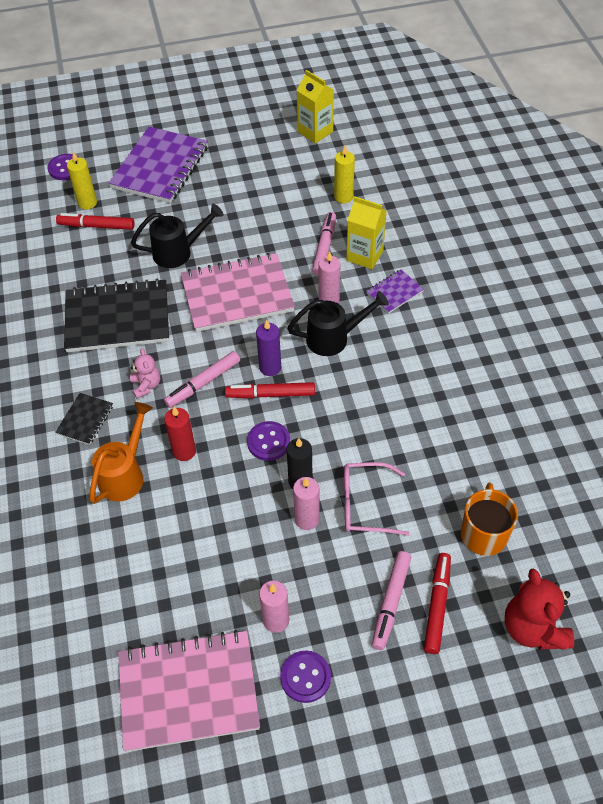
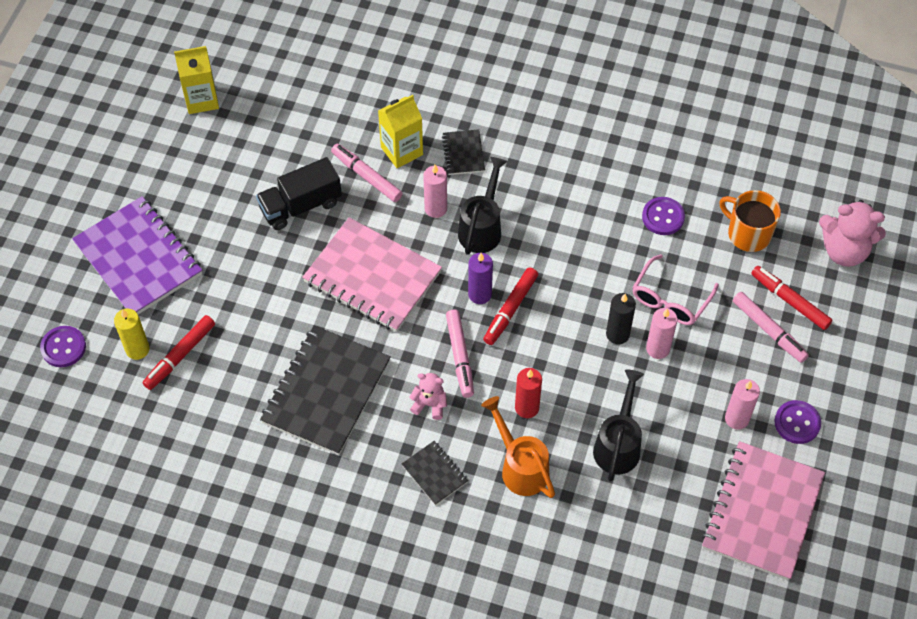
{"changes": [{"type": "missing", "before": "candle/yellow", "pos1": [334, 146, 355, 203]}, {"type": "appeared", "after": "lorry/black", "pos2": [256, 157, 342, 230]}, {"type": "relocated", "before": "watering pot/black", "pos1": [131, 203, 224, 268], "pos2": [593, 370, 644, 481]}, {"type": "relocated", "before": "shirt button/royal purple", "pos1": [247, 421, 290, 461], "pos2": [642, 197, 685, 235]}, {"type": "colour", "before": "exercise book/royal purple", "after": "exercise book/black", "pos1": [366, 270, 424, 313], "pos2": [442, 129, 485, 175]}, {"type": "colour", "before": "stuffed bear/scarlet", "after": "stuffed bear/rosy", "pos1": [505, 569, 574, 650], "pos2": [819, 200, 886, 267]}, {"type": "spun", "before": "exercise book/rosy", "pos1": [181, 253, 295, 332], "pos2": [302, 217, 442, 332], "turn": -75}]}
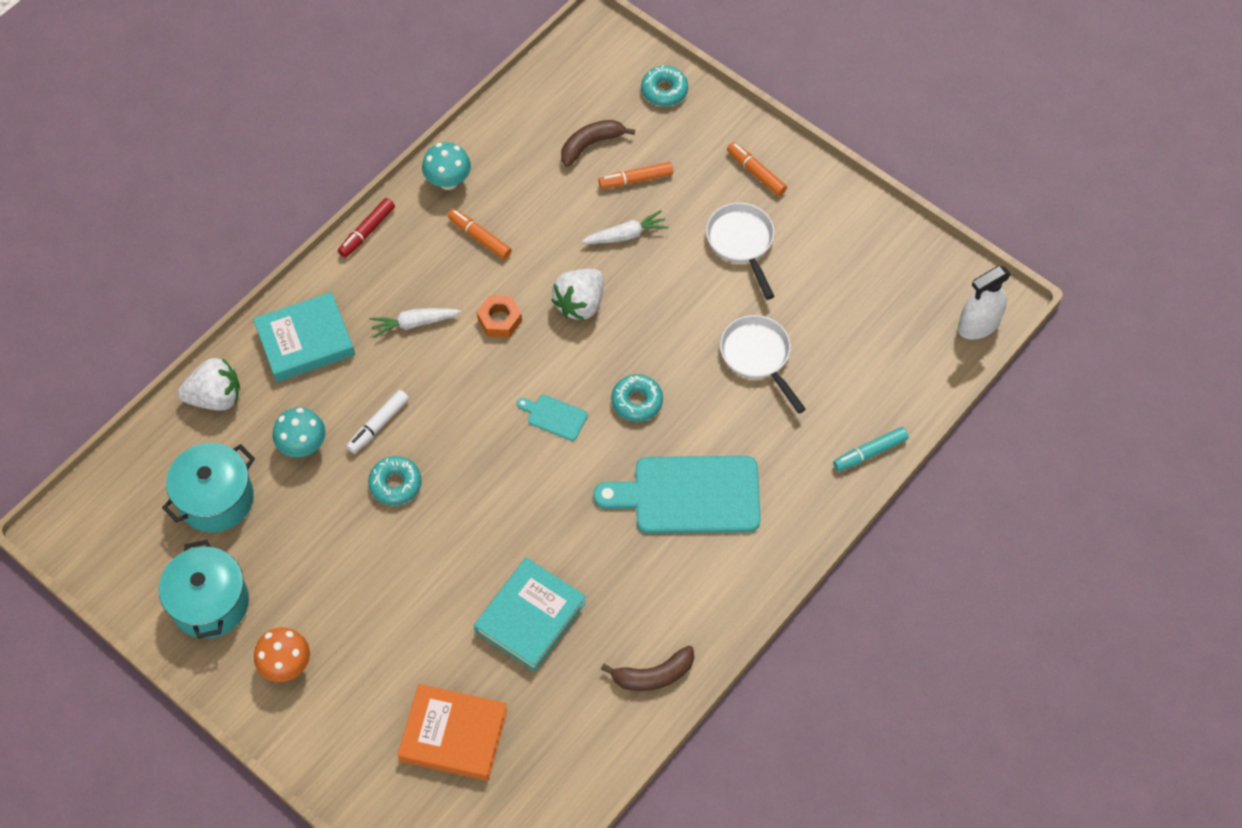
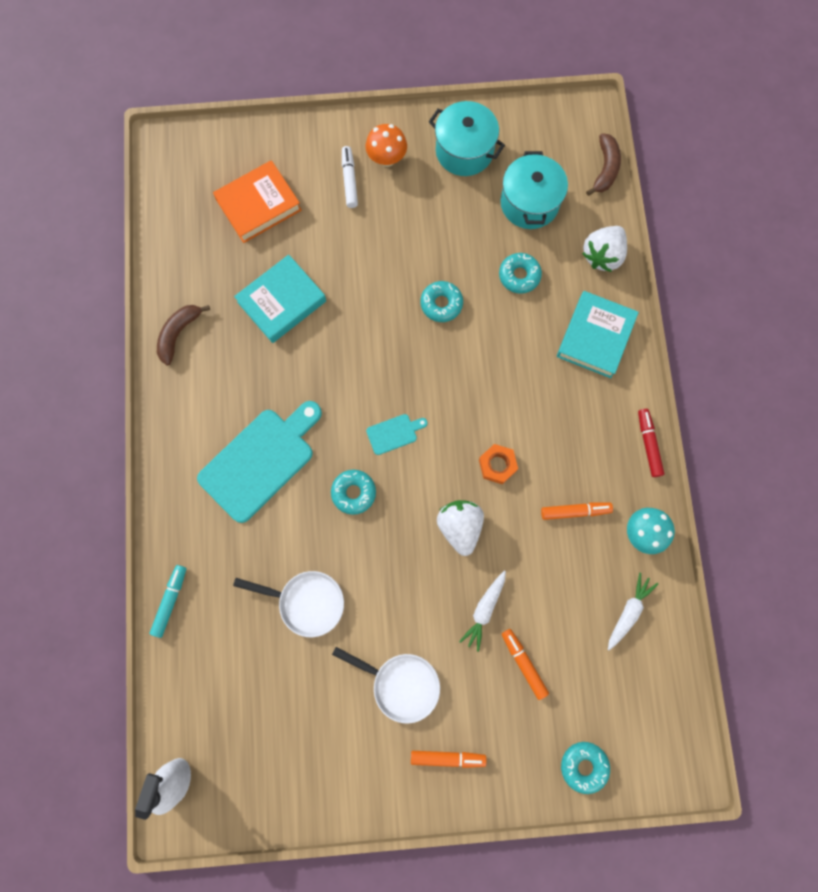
{"changes": [{"type": "relocated", "before": "felt pen/snow-white", "pos1": [346, 390, 409, 454], "pos2": [342, 146, 358, 208]}, {"type": "relocated", "before": "toy carrot/snow-white", "pos1": [370, 308, 461, 338], "pos2": [608, 573, 658, 650]}, {"type": "relocated", "before": "banana fruit/dark brown", "pos1": [561, 120, 635, 167], "pos2": [586, 133, 621, 196]}, {"type": "exchanged", "before": "fungus/teal", "after": "doughnut/teal", "pos1": [273, 407, 326, 457], "pos2": [499, 253, 542, 294]}, {"type": "spun", "before": "book/teal", "pos1": [474, 558, 586, 672], "pos2": [234, 255, 326, 343], "turn": 60}, {"type": "spun", "before": "felt pen/orange-coloured", "pos1": [598, 162, 673, 189], "pos2": [502, 629, 549, 700], "turn": -60}]}
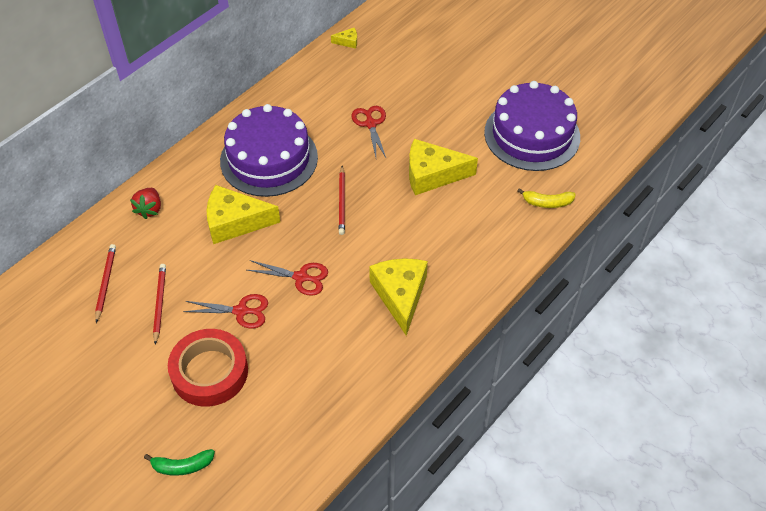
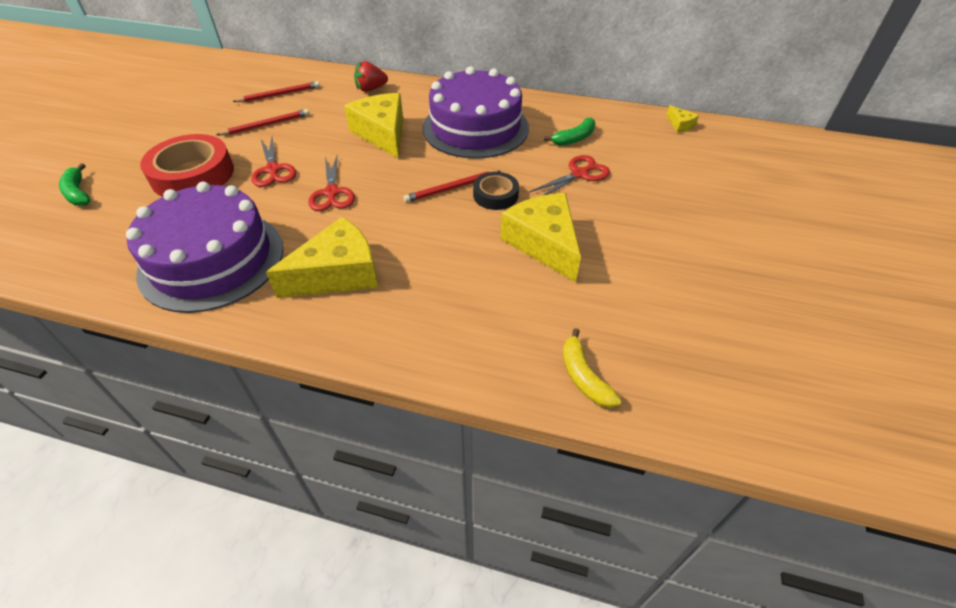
{"changes": [{"type": "appeared", "after": "roll of tape/black", "pos2": [473, 172, 519, 210]}, {"type": "appeared", "after": "banana fruit/emerald", "pos2": [544, 118, 595, 146]}, {"type": "relocated", "before": "gateau/royal purple", "pos1": [484, 81, 580, 171], "pos2": [126, 182, 284, 313]}]}
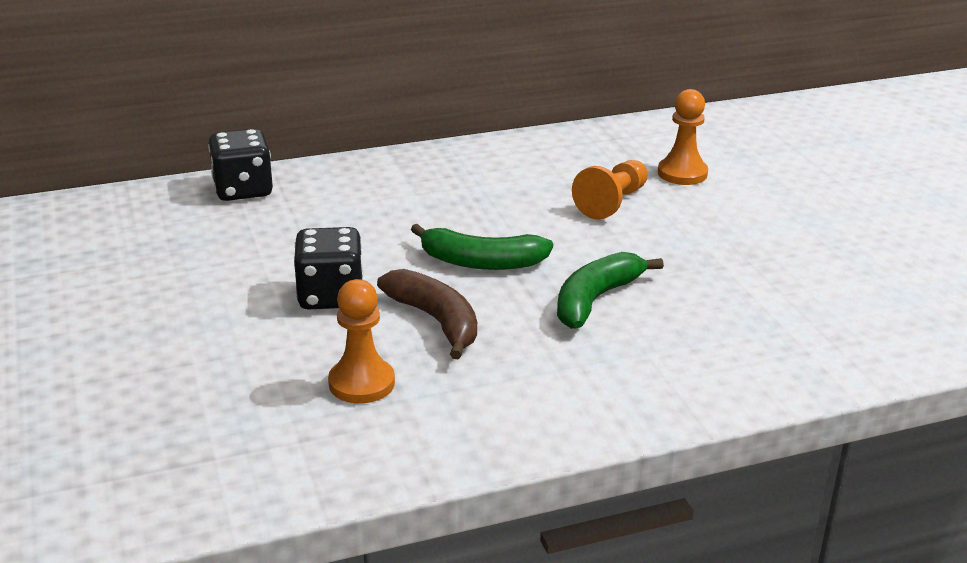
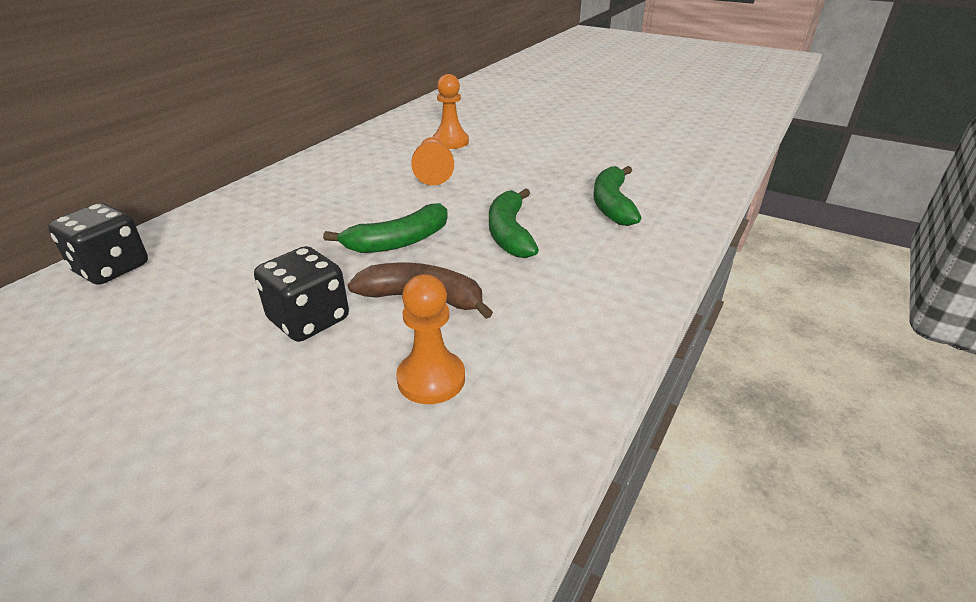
{"changes": [{"type": "appeared", "after": "banana fruit/emerald", "pos2": [593, 166, 641, 226]}]}
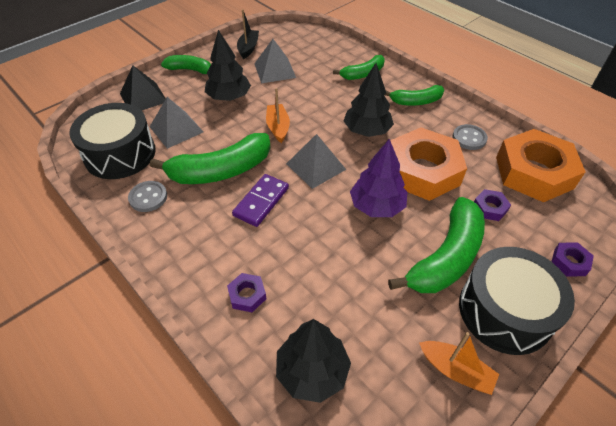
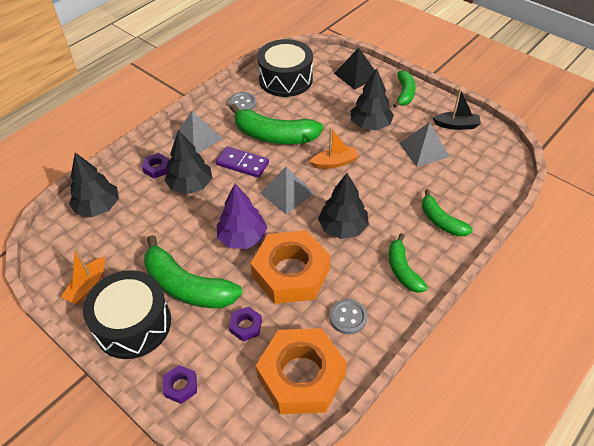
{"changes": [{"type": "appeared", "after": "fir tree/black", "pos2": [165, 130, 212, 194]}, {"type": "relocated", "before": "pyramid shape/grey", "pos1": [150, 97, 203, 149], "pos2": [173, 111, 223, 153]}, {"type": "spun", "before": "banana fruit/emerald", "pos1": [150, 133, 271, 184], "pos2": [230, 104, 323, 144], "turn": -45}]}
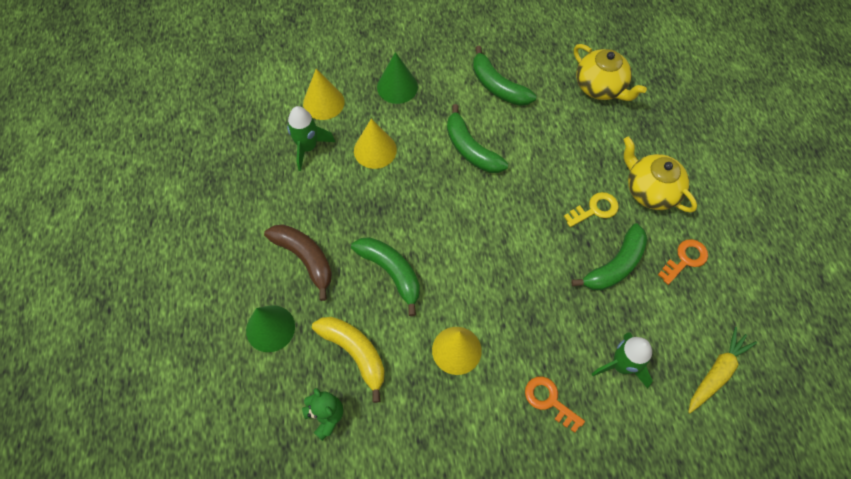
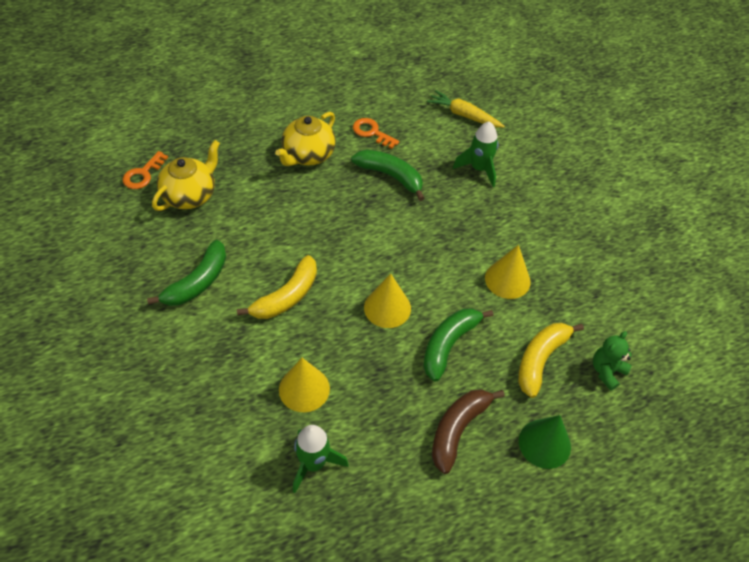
{"changes": [{"type": "missing", "before": "cone/emerald", "pos1": [377, 52, 418, 104]}, {"type": "missing", "before": "door key/yellow", "pos1": [564, 192, 619, 227]}, {"type": "relocated", "before": "cone/yellow", "pos1": [303, 69, 345, 120], "pos2": [364, 274, 411, 328]}, {"type": "relocated", "before": "door key/orange-coloured", "pos1": [525, 376, 585, 433], "pos2": [123, 151, 168, 189]}, {"type": "colour", "before": "banana fruit/emerald", "after": "banana fruit/yellow", "pos1": [447, 104, 508, 173], "pos2": [237, 255, 317, 319]}]}
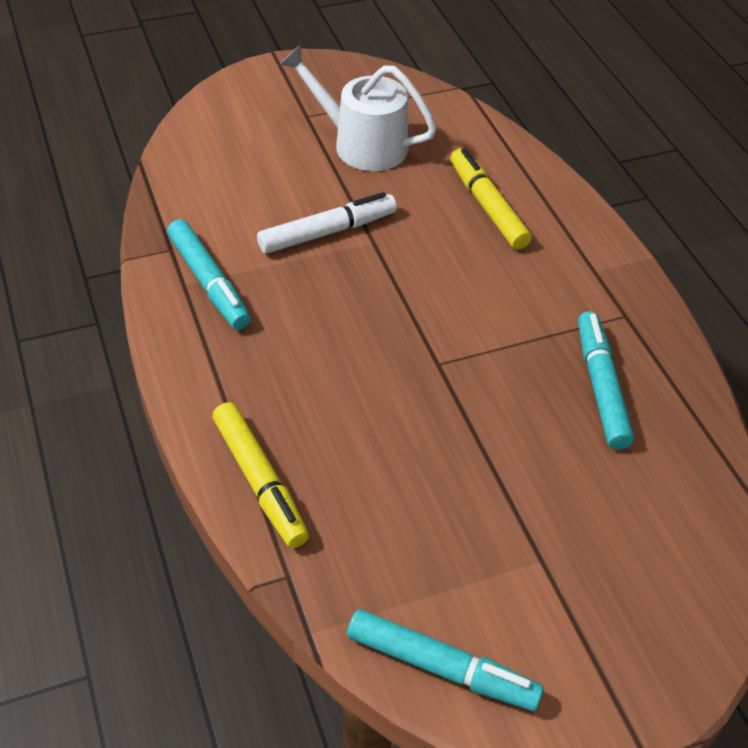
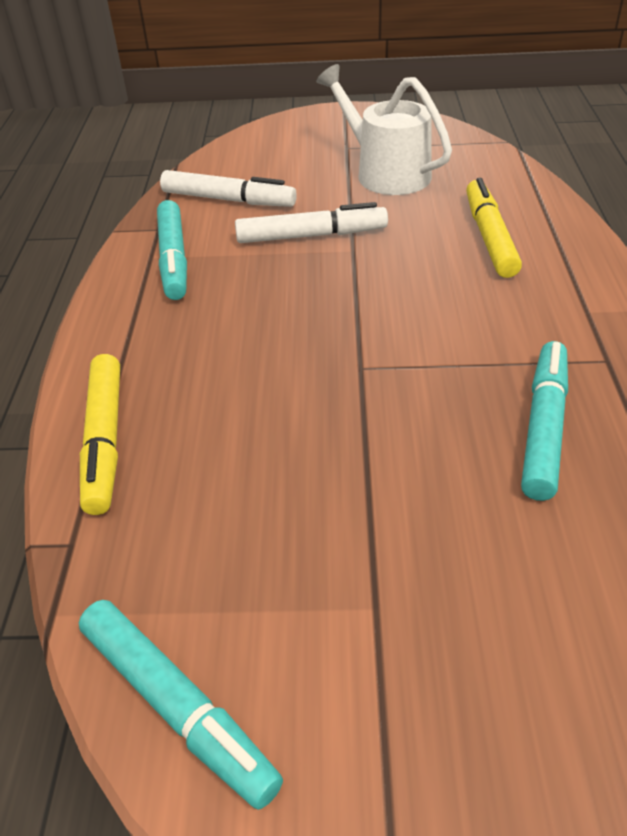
{"changes": [{"type": "appeared", "after": "felt pen/snow-white", "pos2": [160, 170, 297, 207]}]}
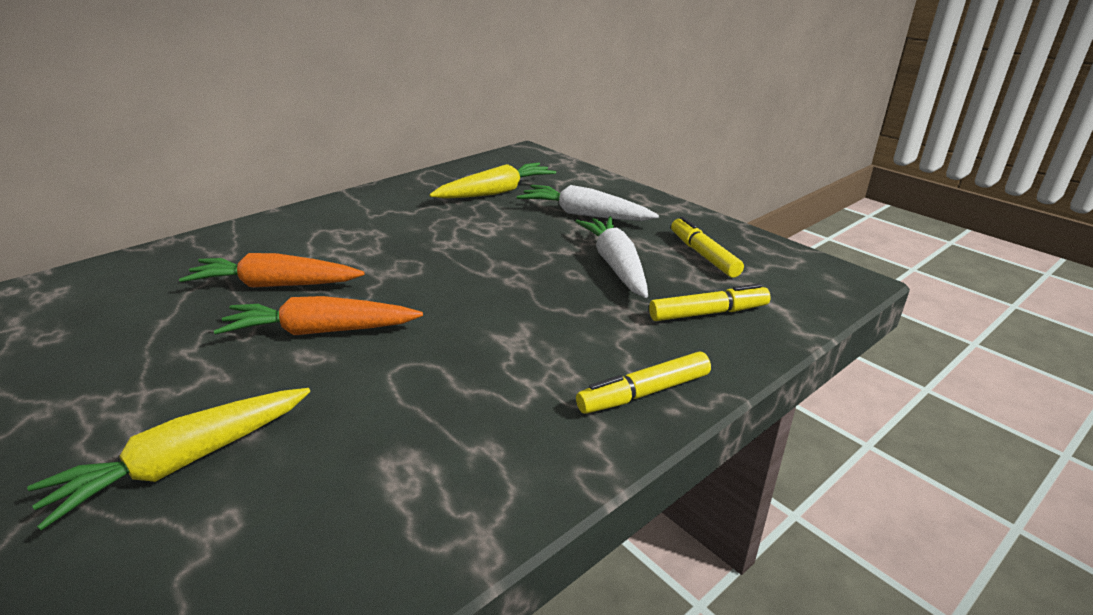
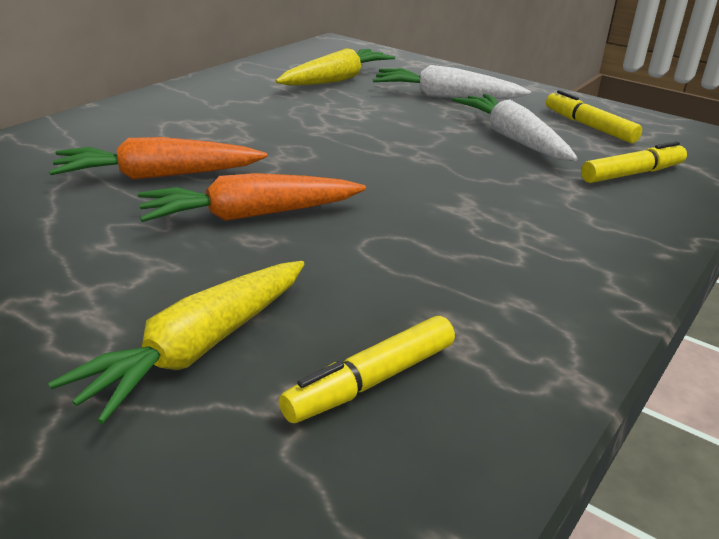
{"changes": [{"type": "relocated", "before": "felt pen/yellow", "pos1": [576, 352, 711, 414], "pos2": [279, 316, 455, 423]}]}
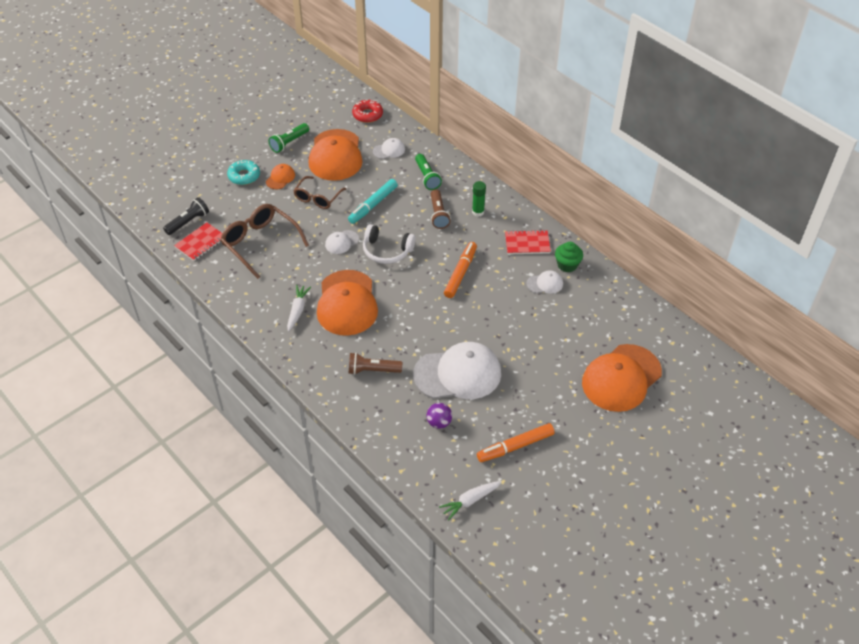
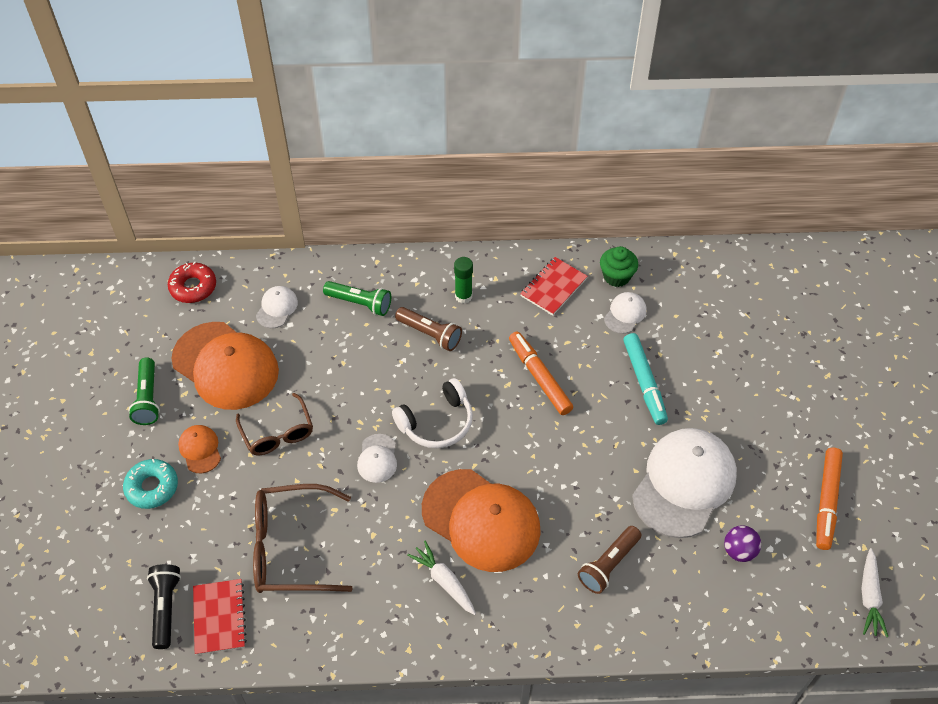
{"changes": [{"type": "missing", "before": "peaked cap/orange-coloured", "pos1": [582, 344, 662, 412]}, {"type": "relocated", "before": "felt pen/teal", "pos1": [348, 179, 398, 224], "pos2": [623, 333, 668, 425]}]}
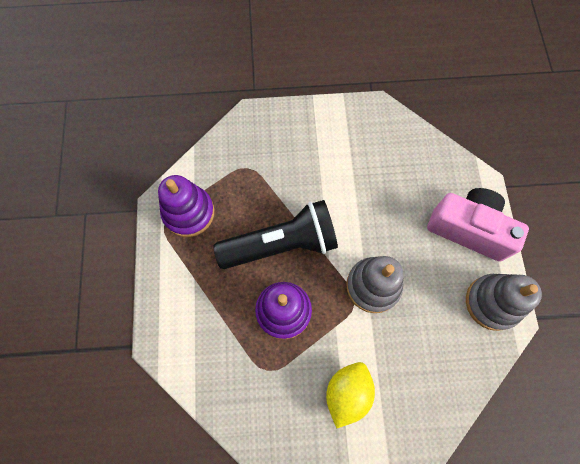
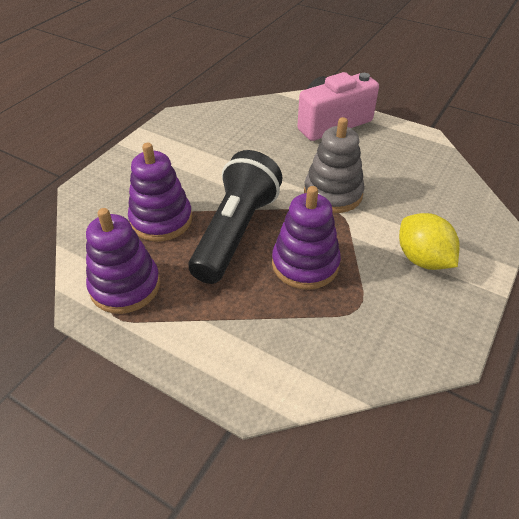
{"changes": [{"type": "missing", "before": "stacking rings/grey", "pos1": [466, 274, 542, 331]}, {"type": "appeared", "after": "stacking rings/royal purple", "pos2": [128, 143, 192, 241]}]}
